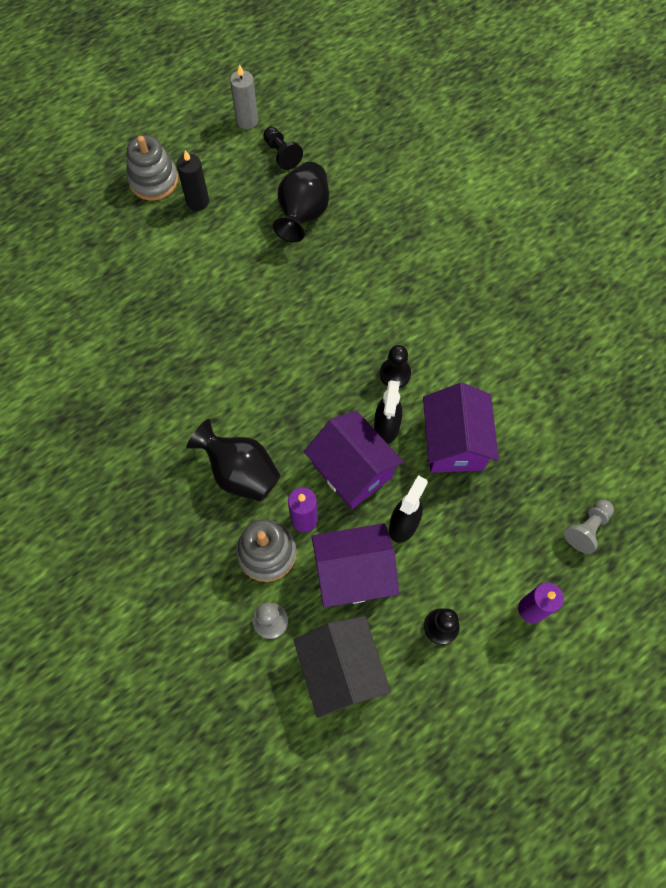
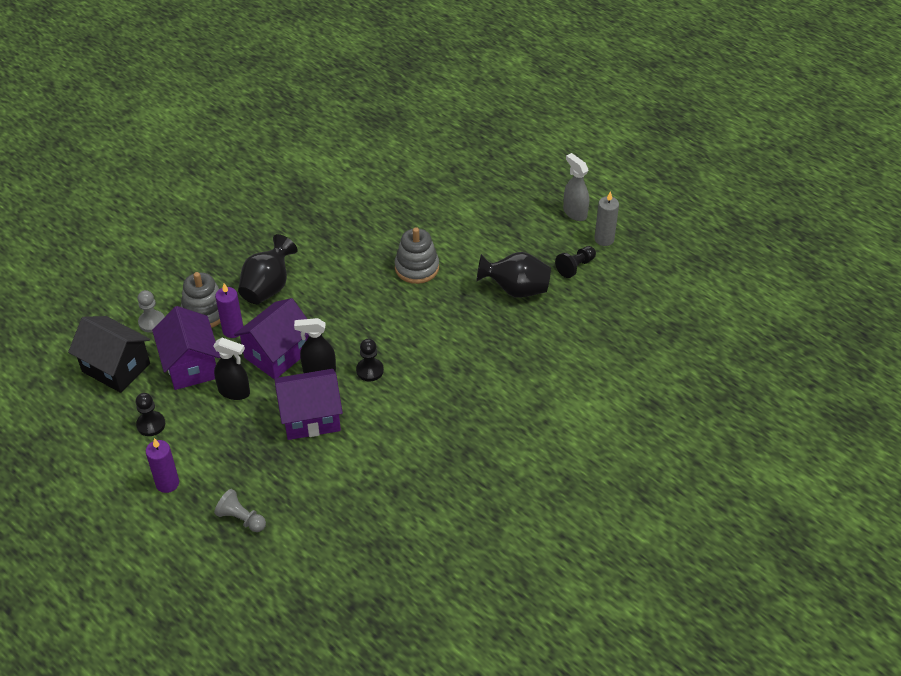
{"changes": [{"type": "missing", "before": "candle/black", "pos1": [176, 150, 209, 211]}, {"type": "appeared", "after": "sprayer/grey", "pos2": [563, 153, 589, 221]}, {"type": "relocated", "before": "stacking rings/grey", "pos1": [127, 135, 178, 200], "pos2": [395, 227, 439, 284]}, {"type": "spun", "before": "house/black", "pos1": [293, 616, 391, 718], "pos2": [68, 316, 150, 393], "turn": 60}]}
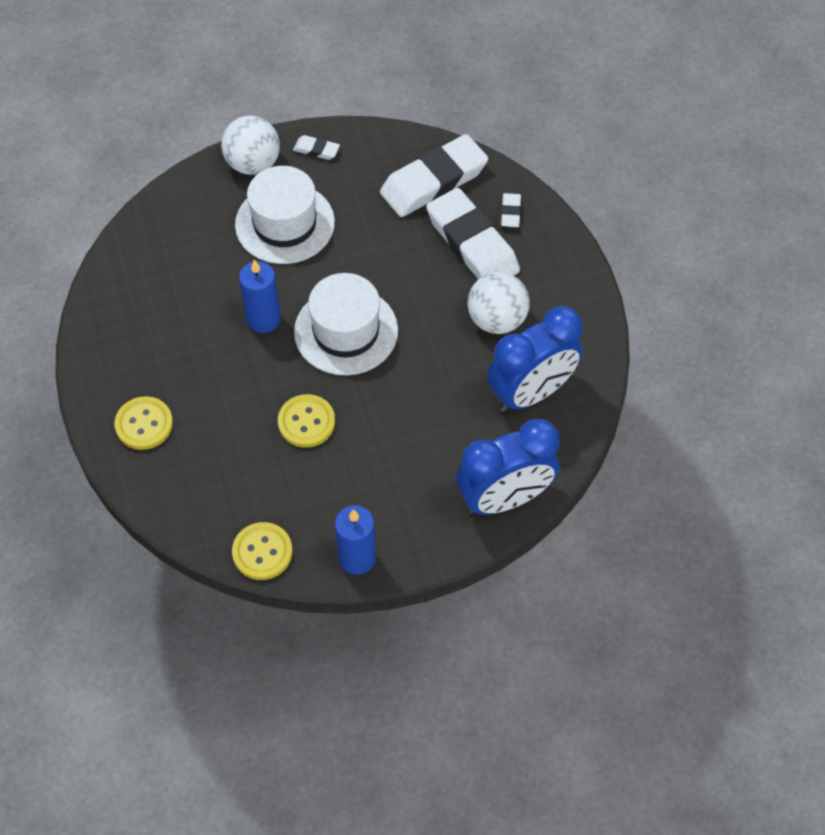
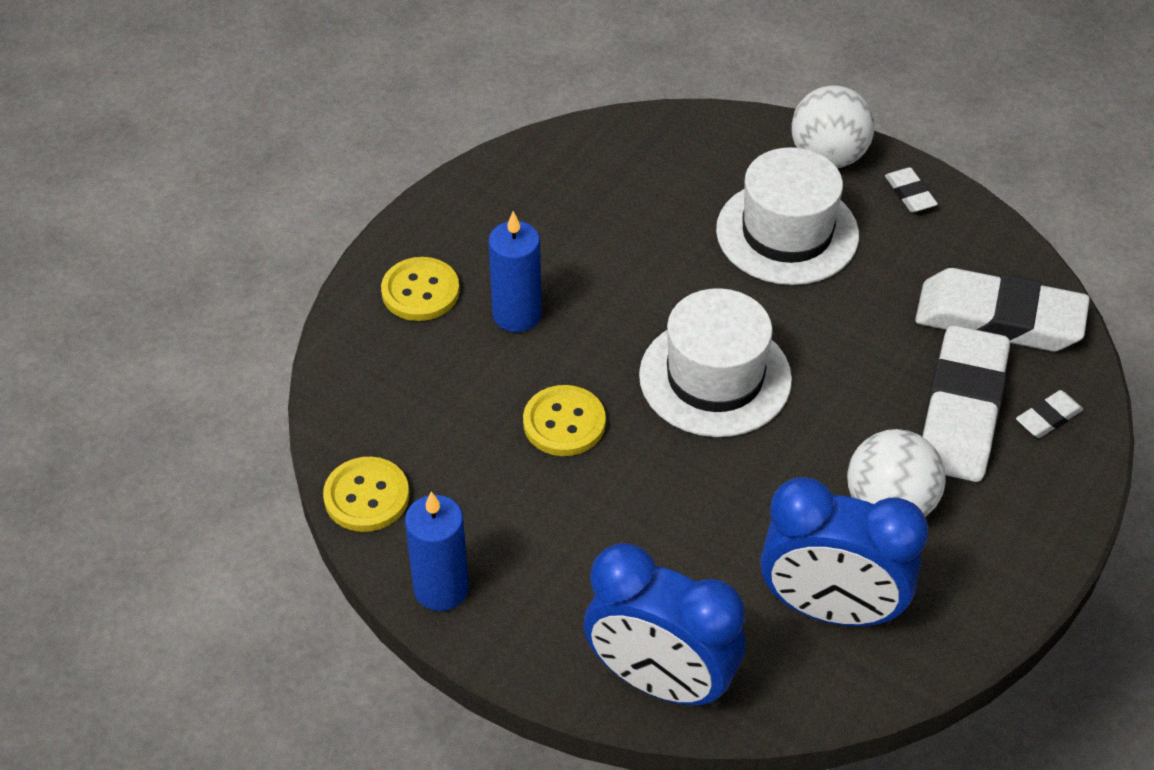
{"changes": [{"type": "relocated", "before": "candle/royal blue", "pos1": [239, 260, 281, 333], "pos2": [488, 211, 542, 332]}]}
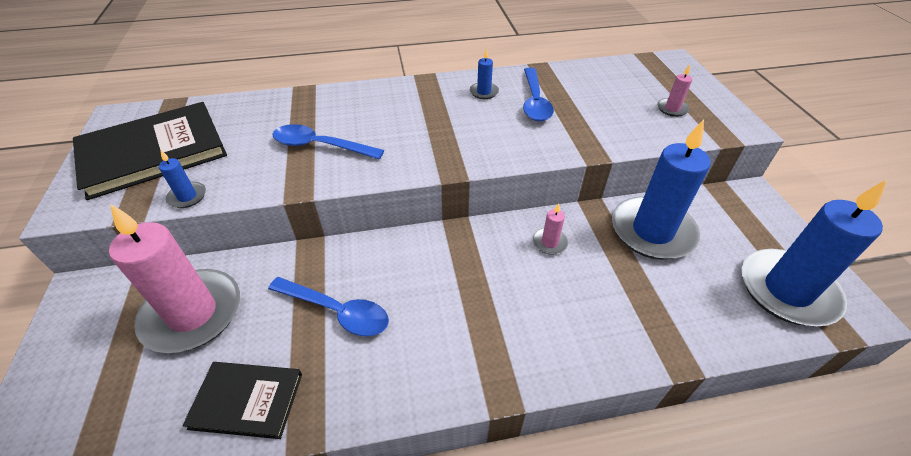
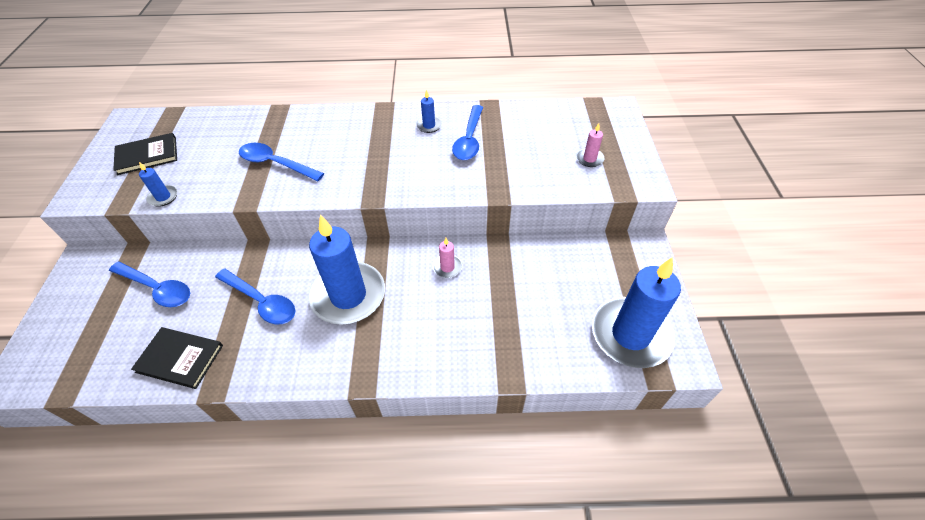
{"changes": [{"type": "relocated", "before": "candle/royal blue", "pos1": [612, 120, 711, 260], "pos2": [308, 215, 385, 325]}, {"type": "exchanged", "before": "candle/rosy", "after": "teaspoon/royal blue", "pos1": [109, 204, 240, 353], "pos2": [109, 262, 190, 307]}, {"type": "size", "before": "book/black", "pos1": [73, 102, 227, 200], "pos2": [113, 133, 177, 175], "scale": 0.55}]}
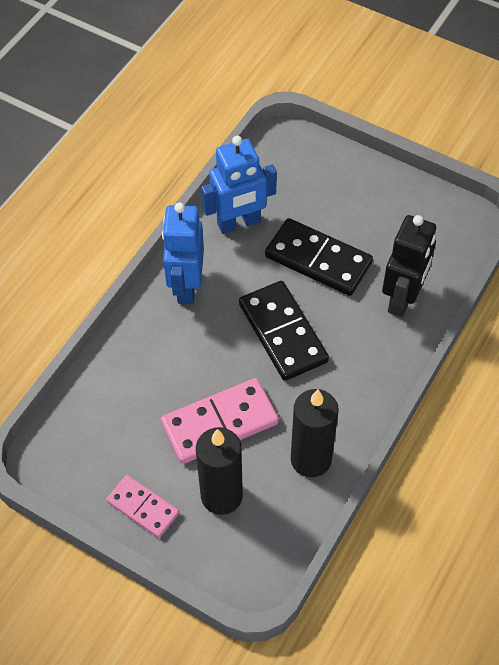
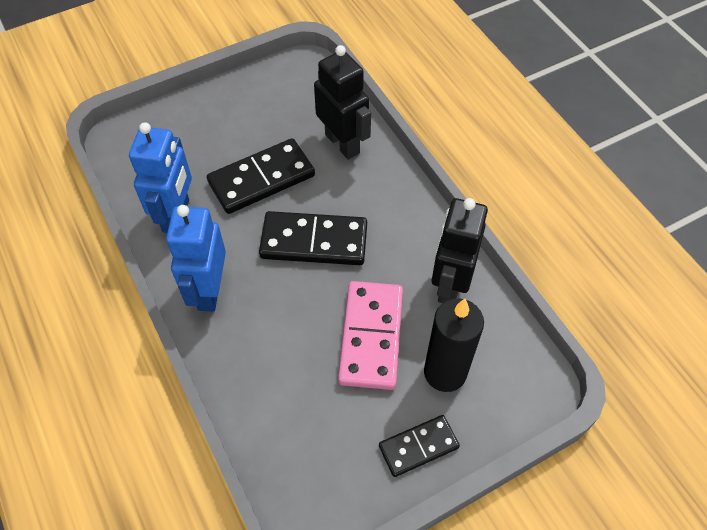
{"changes": [{"type": "exchanged", "before": "candle/black", "after": "toy robot/black", "pos1": [291, 389, 339, 477], "pos2": [432, 198, 488, 303]}, {"type": "colour", "before": "domino piece/rosy", "after": "domino piece/black", "pos1": [106, 475, 179, 538], "pos2": [379, 415, 460, 477]}, {"type": "spun", "before": "toy robot/royal blue", "pos1": [162, 203, 204, 304], "pos2": [166, 205, 226, 312], "turn": 60}]}
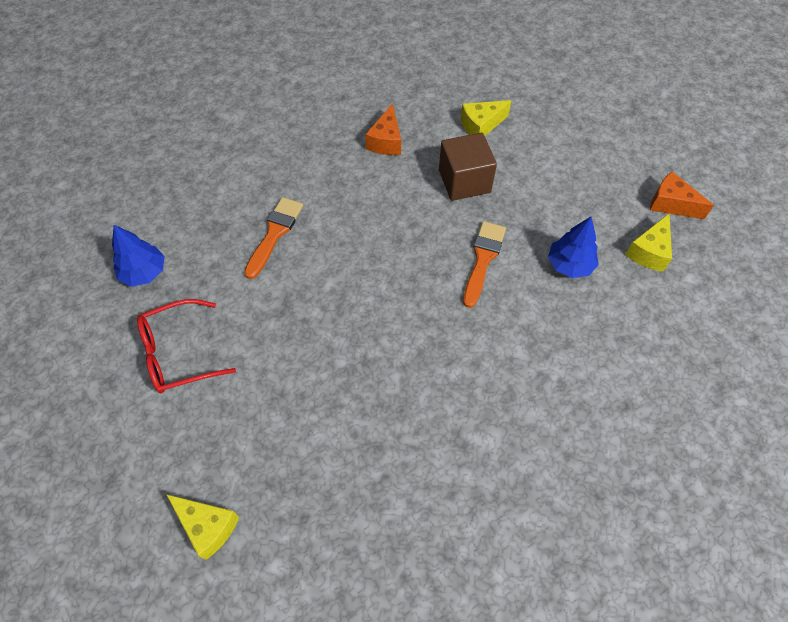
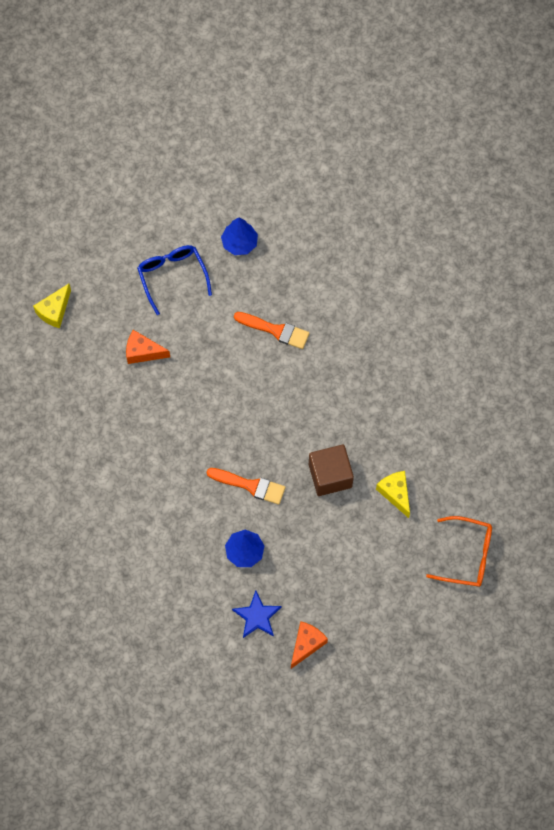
{"changes": [{"type": "appeared", "after": "eyeglasses/orange-coloured", "pos2": [426, 516, 492, 587]}, {"type": "relocated", "before": "piece of cheese/orange-coloured", "pos1": [365, 103, 401, 155], "pos2": [126, 330, 170, 364]}, {"type": "exchanged", "before": "piece of cheese/yellow", "after": "five-pointed star/royal blue", "pos1": [625, 214, 672, 272], "pos2": [232, 591, 282, 638]}, {"type": "colour", "before": "eyeglasses/scarlet", "after": "eyeglasses/royal blue", "pos1": [137, 299, 236, 393], "pos2": [137, 245, 212, 315]}]}
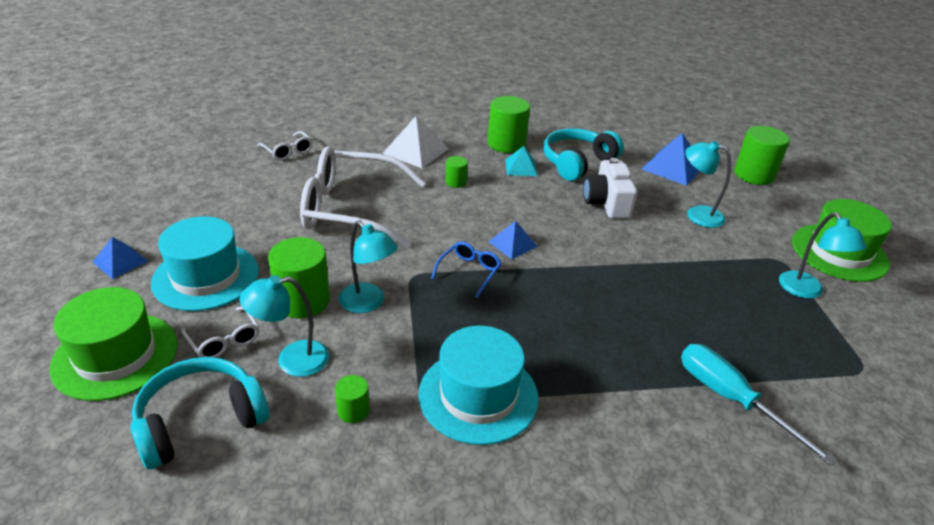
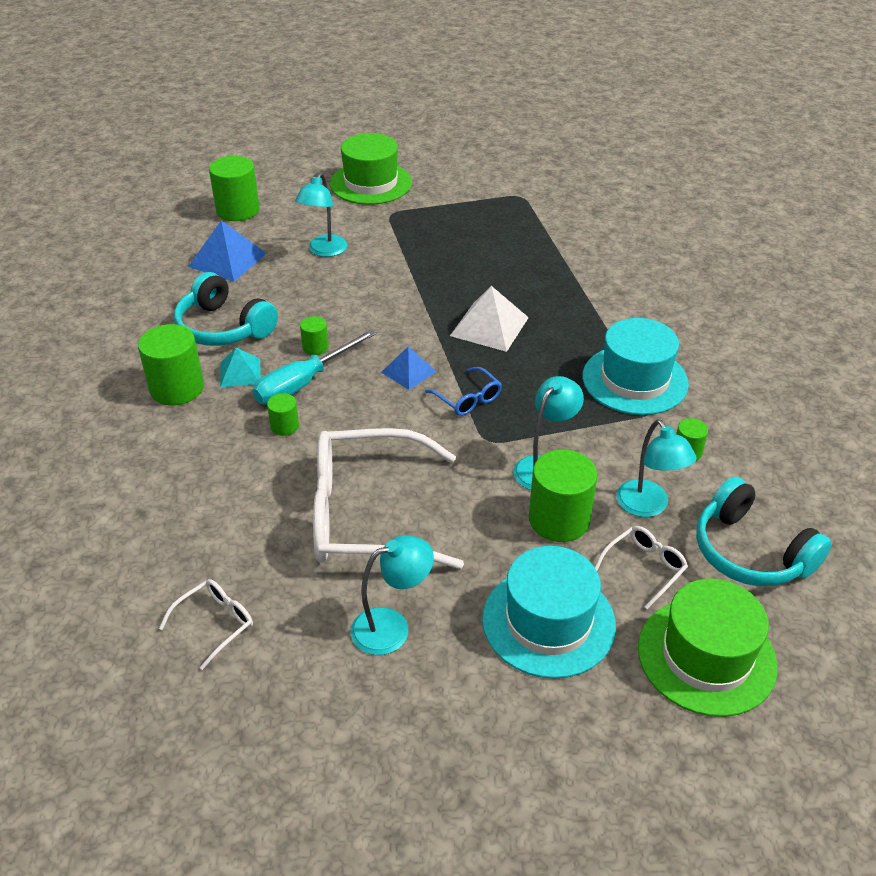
{"changes": [{"type": "missing", "before": "pyramid shape/royal blue", "pos1": [93, 237, 148, 279]}, {"type": "missing", "before": "camera/snow-white", "pos1": [583, 158, 637, 219]}, {"type": "appeared", "after": "solid cylinder/emerald", "pos2": [300, 316, 329, 355]}, {"type": "relocated", "before": "pyramid shape/snow-white", "pos1": [382, 116, 449, 168], "pos2": [450, 286, 529, 352]}, {"type": "relocated", "before": "flat screwdriver/teal", "pos1": [681, 344, 837, 466], "pos2": [253, 329, 377, 405]}, {"type": "relocated", "before": "reading lamp/teal", "pos1": [779, 212, 866, 299], "pos2": [350, 535, 434, 655]}, {"type": "spun", "before": "eyeglasses/snow-white", "pos1": [300, 146, 426, 247], "pos2": [313, 428, 464, 569], "turn": 90}, {"type": "spun", "before": "eyeglasses/royal blue", "pos1": [431, 241, 502, 298], "pos2": [425, 367, 502, 416], "turn": -150}]}
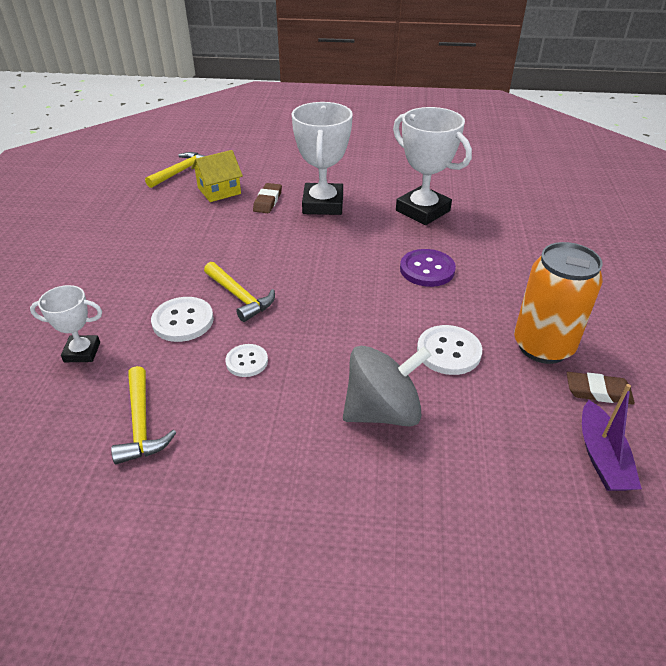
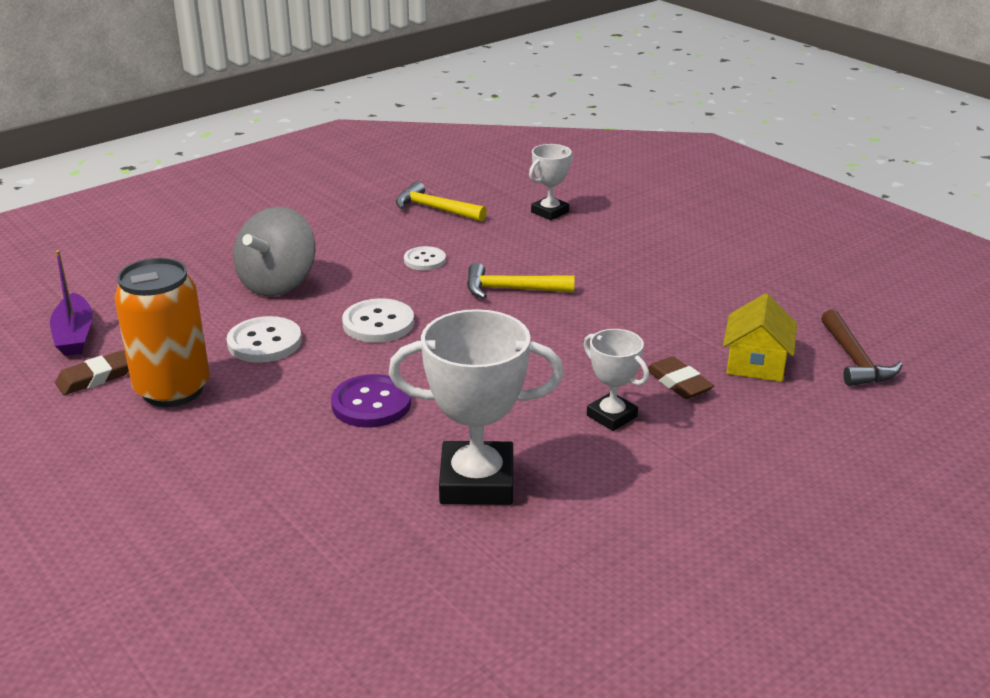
{"changes": [{"type": "relocated", "before": "shirt button/snow-white", "pos1": [151, 297, 214, 342], "pos2": [342, 298, 414, 343]}, {"type": "colour", "before": "carpenter's hammer/yellow", "after": "carpenter's hammer/dark brown", "pos1": [145, 152, 204, 188], "pos2": [821, 310, 902, 386]}, {"type": "spun", "before": "boat/royal purple", "pos1": [582, 384, 642, 491], "pos2": [50, 250, 93, 356], "turn": -150}, {"type": "size", "before": "prize cup/snow-white", "pos1": [292, 102, 353, 215], "pos2": [583, 329, 649, 431], "scale": 0.55}]}
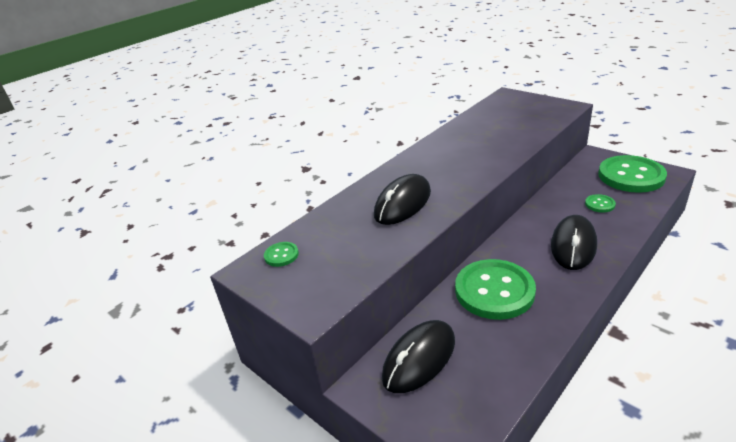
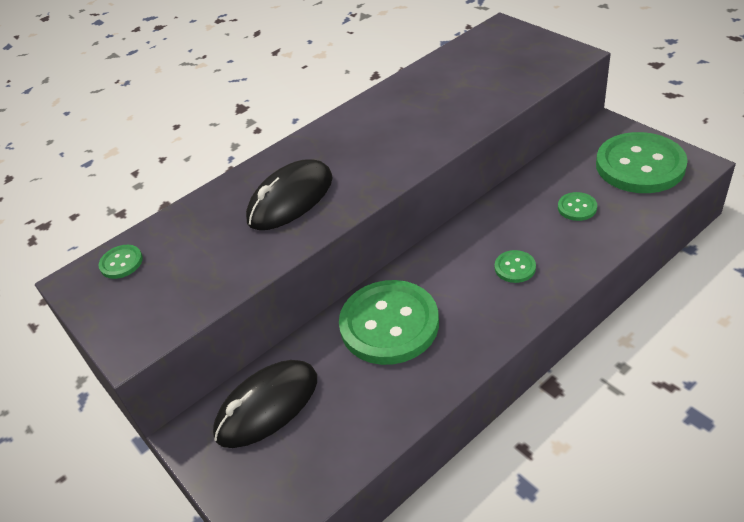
{"changes": [{"type": "exchanged", "before": "PC mouse/black", "after": "shirt button/emerald", "pos1": [551, 215, 597, 270], "pos2": [495, 250, 536, 283]}]}
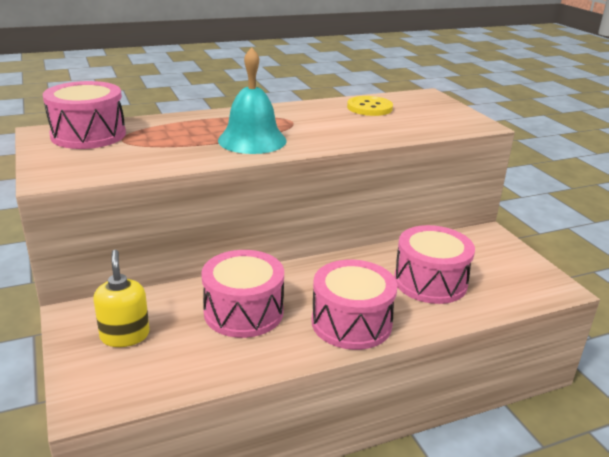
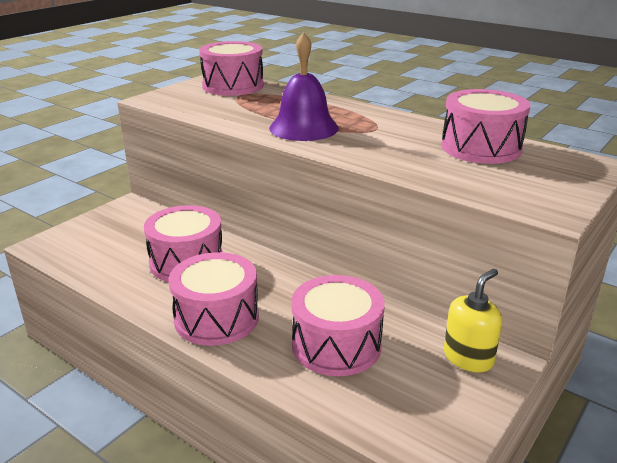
{"changes": [{"type": "relocated", "before": "soap dispenser/yellow", "pos1": [93, 250, 150, 347], "pos2": [444, 269, 502, 372]}, {"type": "exchanged", "before": "shirt button/yellow", "after": "snare drum/rosy", "pos1": [347, 96, 393, 116], "pos2": [441, 89, 531, 164]}, {"type": "colour", "before": "bell/teal", "after": "bell/royal purple", "pos1": [218, 47, 287, 154], "pos2": [269, 32, 339, 141]}]}
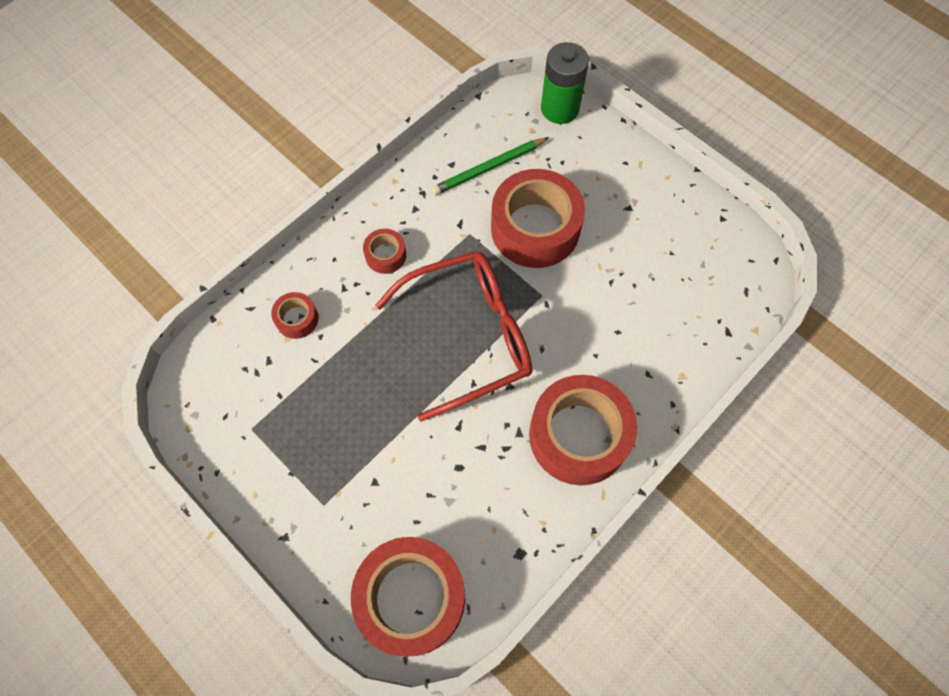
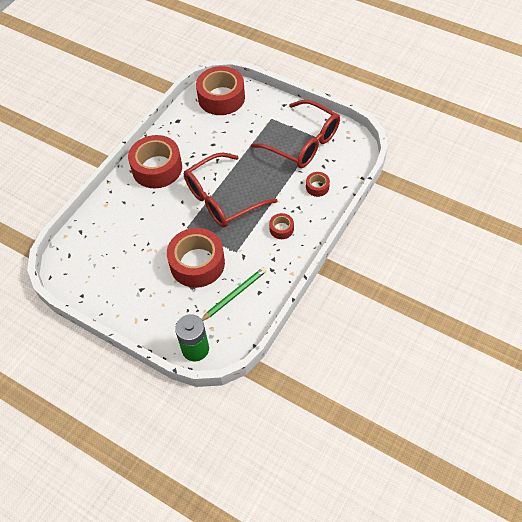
{"changes": [{"type": "appeared", "after": "eyeglasses/scarlet", "pos2": [251, 100, 340, 168]}]}
